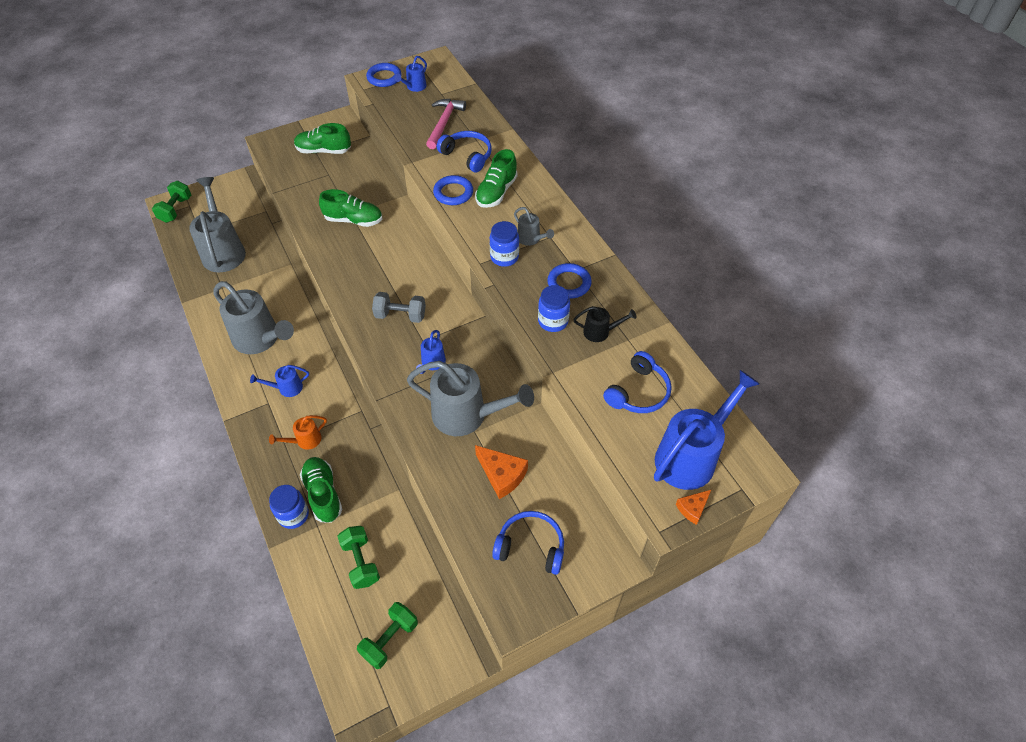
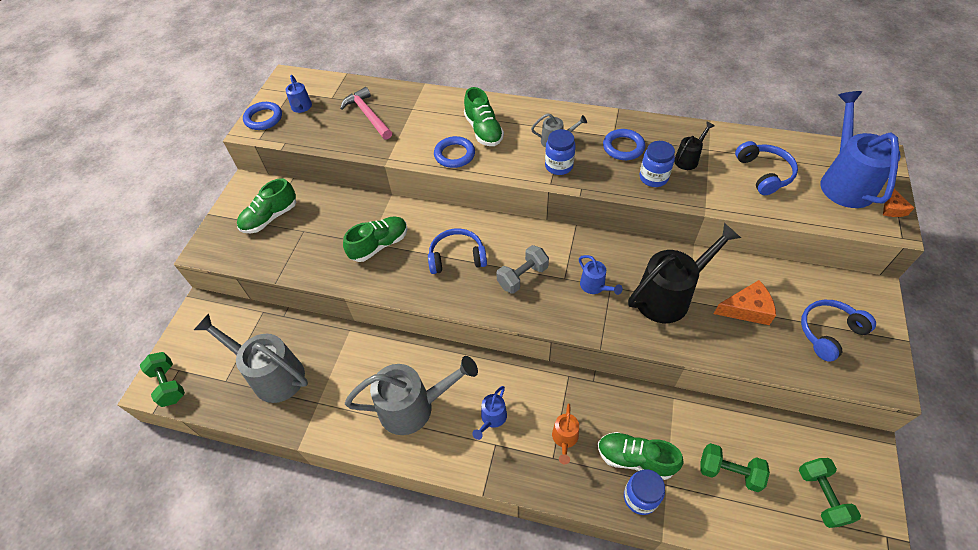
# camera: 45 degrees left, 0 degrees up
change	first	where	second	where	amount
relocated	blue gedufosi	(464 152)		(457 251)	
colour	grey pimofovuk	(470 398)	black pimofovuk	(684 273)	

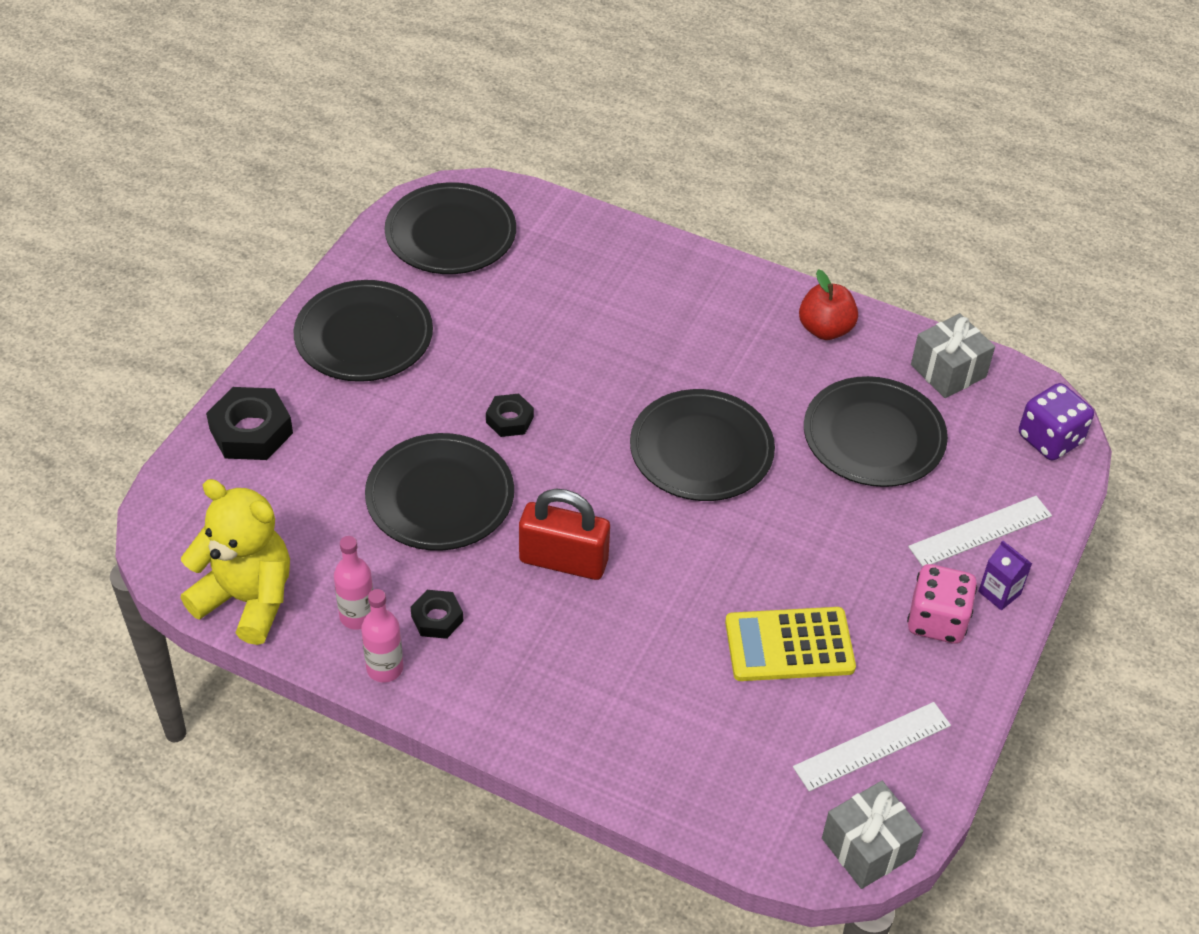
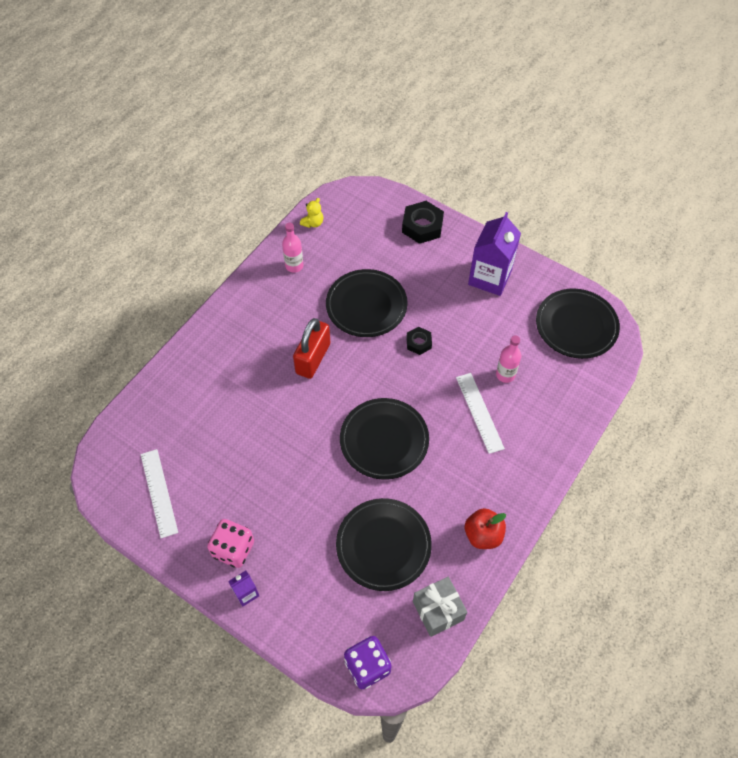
# camera: 100 degrees right, 10 degrees up
change	first	where	second	where	amount
missing	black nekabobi	(437 614)			
missing	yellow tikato	(790 644)			
missing	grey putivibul	(872 835)			
relocated	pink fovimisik	(382 635)		(508 359)	
relocated	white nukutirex	(980 531)		(480 413)	
exchanged	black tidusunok	(363 331)	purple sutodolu	(494 254)	
size	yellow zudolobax	(235 562)		(311 213)	x0.44

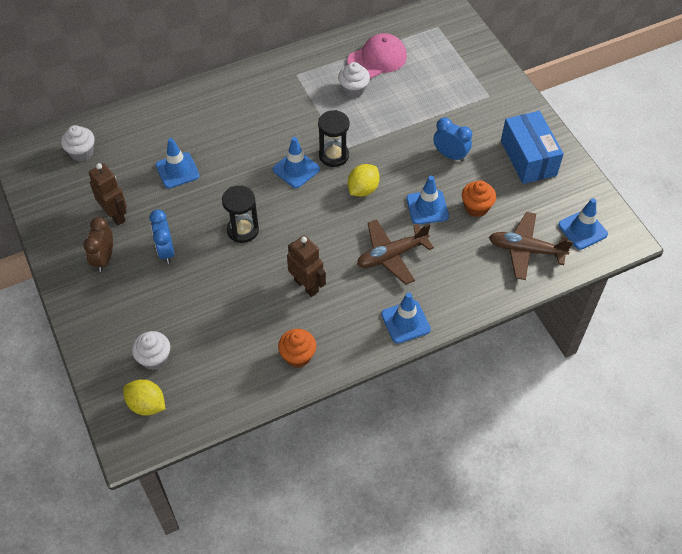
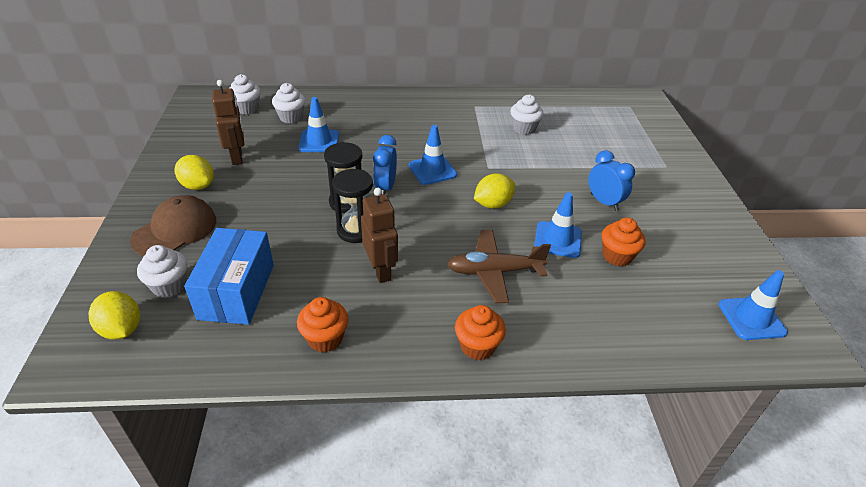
# camera: 20 degrees right, 15 degrees down
change	first	where	second	where	amount
missing	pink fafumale	(377 56)			
missing	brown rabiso	(531 246)			
appeared			brown fafumale	(173 225)	
appeared			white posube	(289 103)	
relocated	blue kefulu	(161 236)		(385 164)	
relocated	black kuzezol	(333 138)		(352 206)	
relocated	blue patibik	(532 147)		(229 276)	
exchanged	brown kefulu	(98 244)	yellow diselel	(194 172)	
exchanged	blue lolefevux	(406 318)	orange posube	(480 332)	

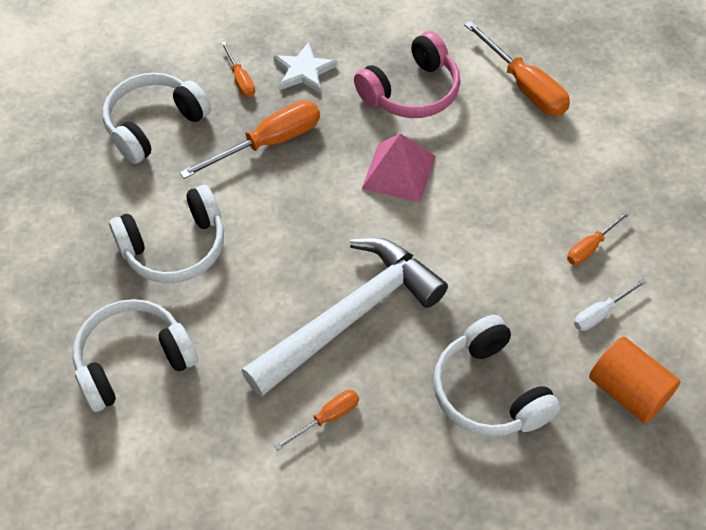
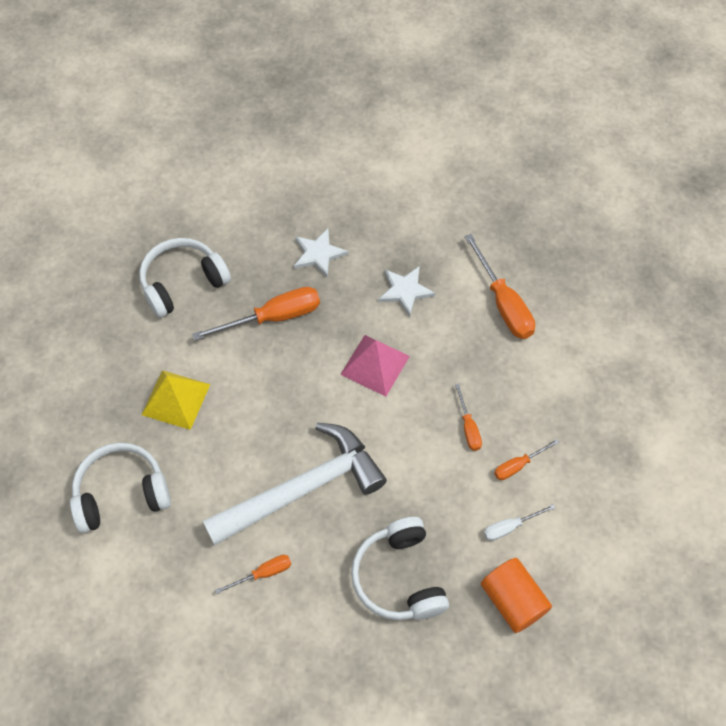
# camera: 10 degrees right, 5 degrees up
change	first	where	second	where	amount
relocated	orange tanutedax	(238 69)		(468 417)	
exchanged	white gedufosi	(166 234)	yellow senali	(176 400)	
exchanged	pink gedufosi	(407 74)	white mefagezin	(406 291)	

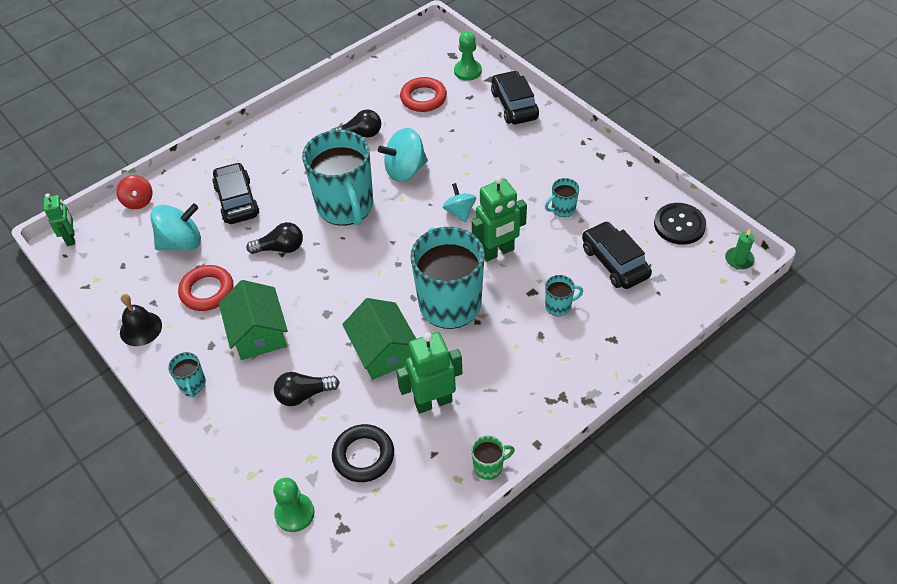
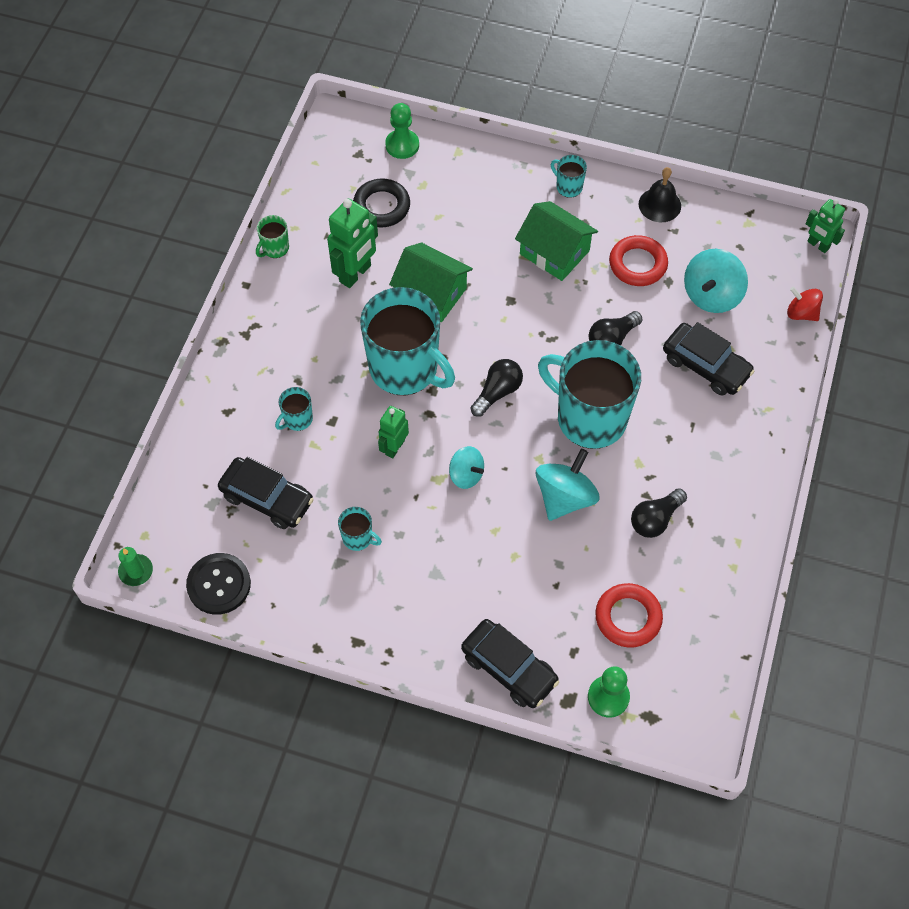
# camera: 145 degrees right, 10 degrees up
change	first	where	second	where	amount
relocated	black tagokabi	(307 389)		(497 388)	
spun	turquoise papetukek	(562 197)		(360 529)	90 degrees clockwise
size	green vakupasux	(499 219)		(393 432)	x0.62

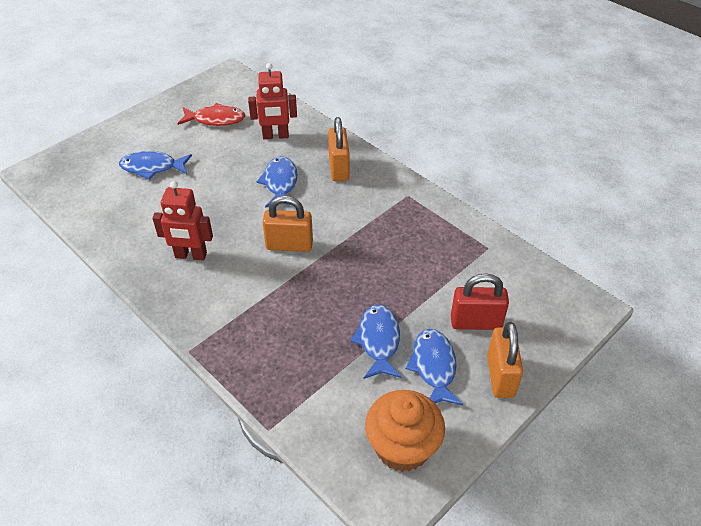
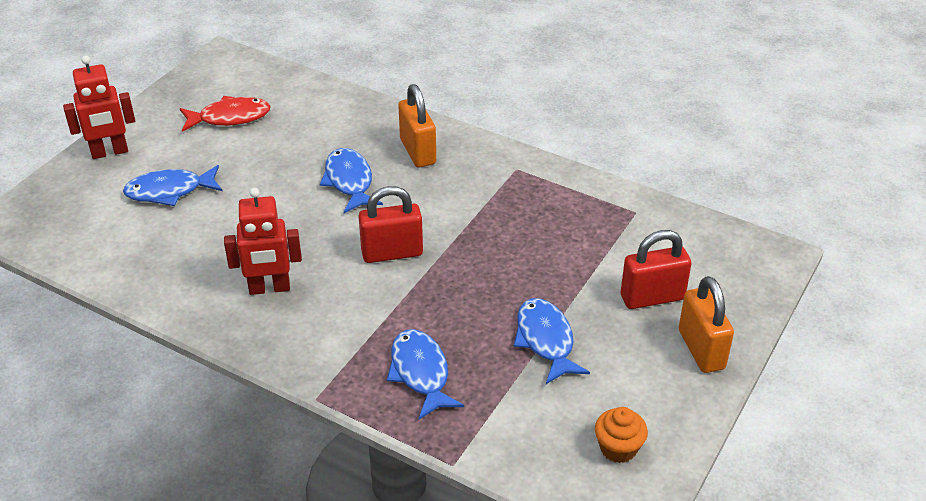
# camera: 15 degrees left, 5 degrees down
change	first	where	second	where	amount
relocated	red vakupasux	(272 101)		(99 107)	
relocated	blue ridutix	(434 367)		(425 374)	
colour	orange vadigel	(287 224)	red vadigel	(391 224)	
size	orange posube	(405 431)		(621 435)	x0.56

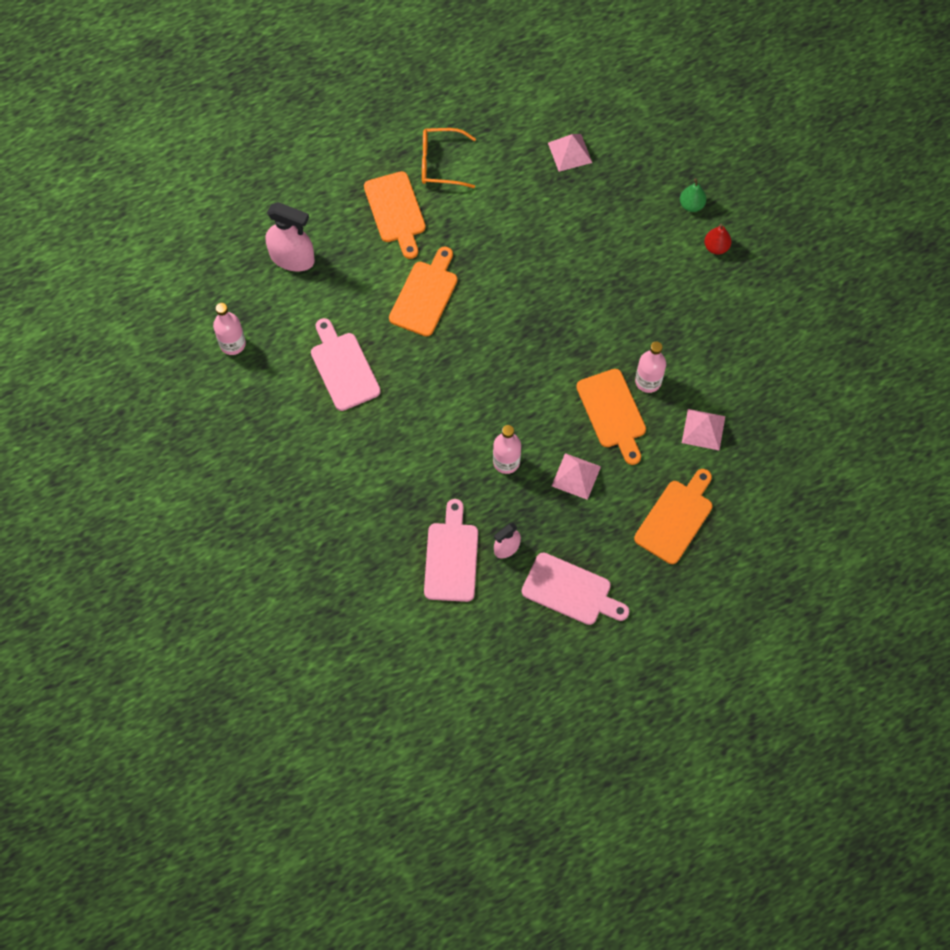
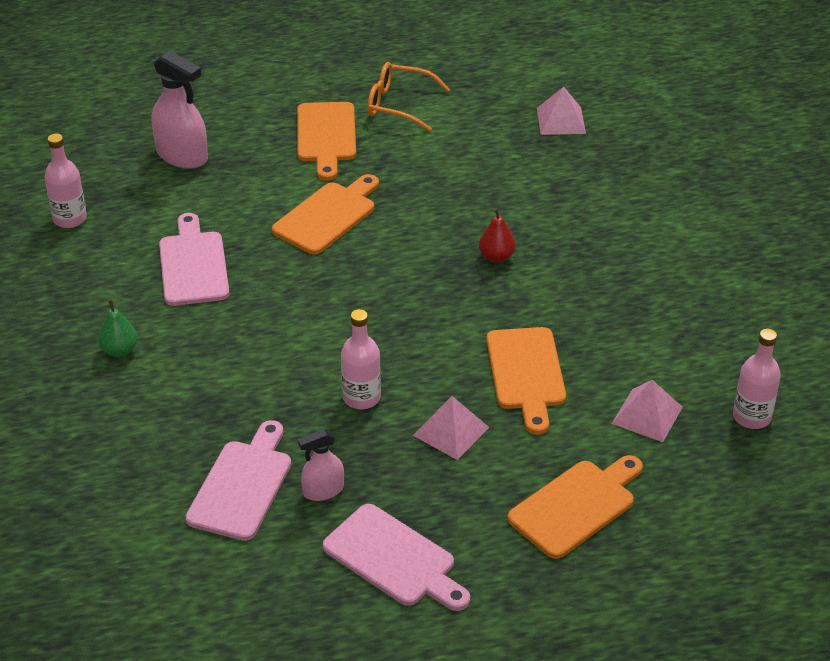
# camera: 15 degrees right, 25 degrees down
change	first	where	second	where	amount
relocated	pink fovimisik	(650 367)		(757 379)	
relocated	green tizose	(693 195)		(118 328)	
relocated	red tizose	(718 239)		(497 235)	

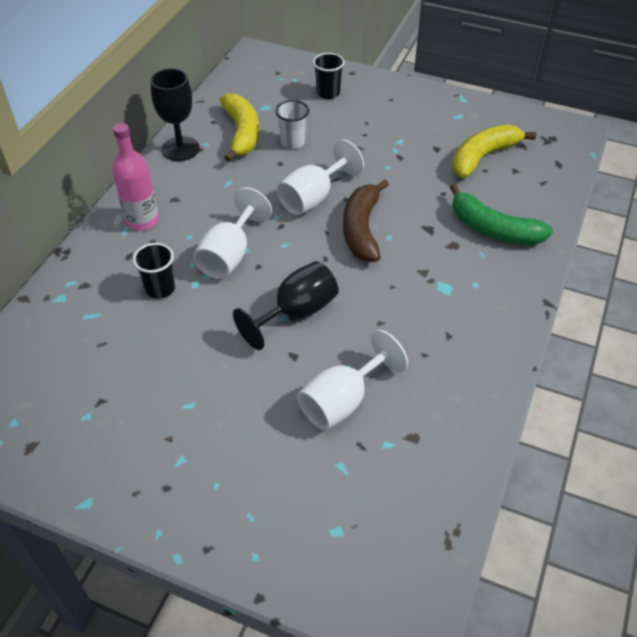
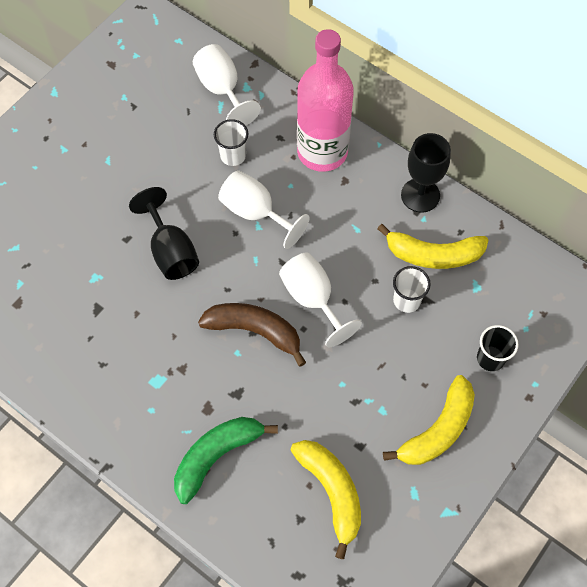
# camera: 105 degrees right, 15 degrees up
change	first	where	second	where	amount
appeared			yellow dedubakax	(429 420)	
relocated	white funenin	(352 380)		(227 85)	
colour	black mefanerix	(154 271)	white mefanerix	(231 142)	
size	pink fovimisik	(135 176)		(325 100)	x1.64

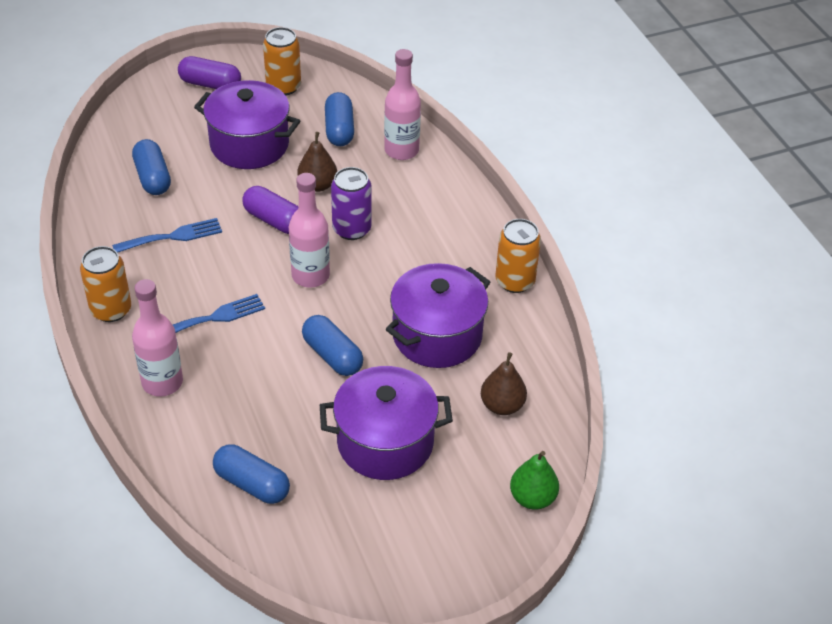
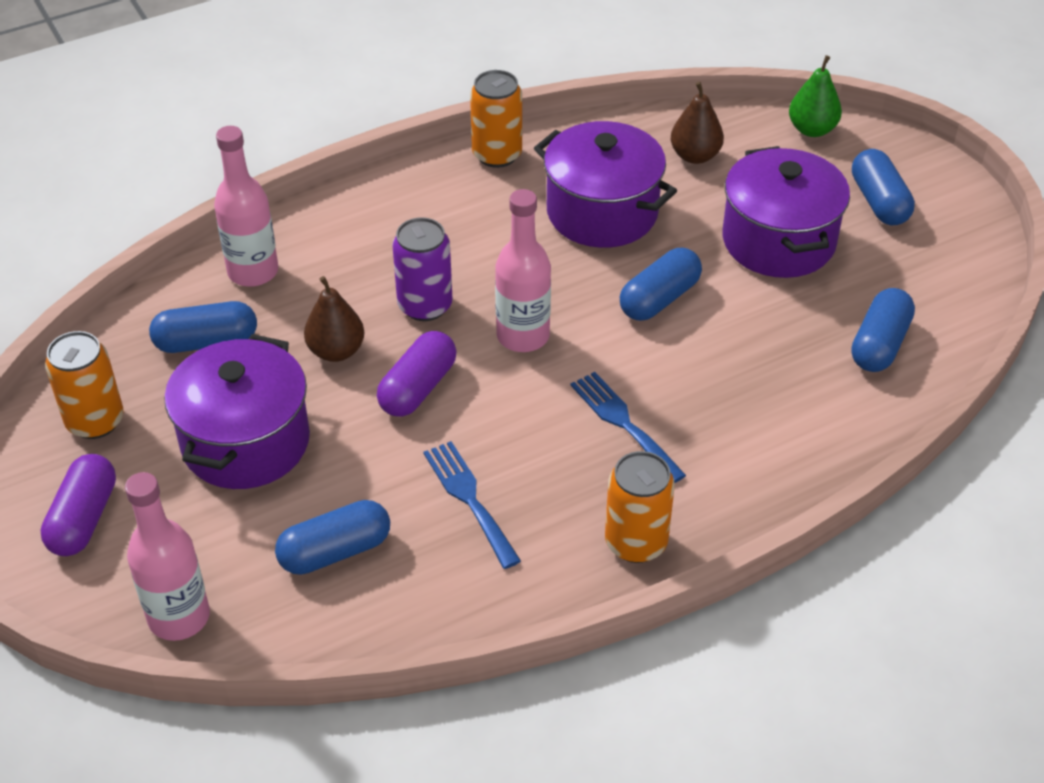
# camera: 95 degrees left, 0 degrees up
change	first	where	second	where	amount
appeared			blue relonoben	(883 187)	
relocated	pink fovimisik	(157 338)		(167 556)	

